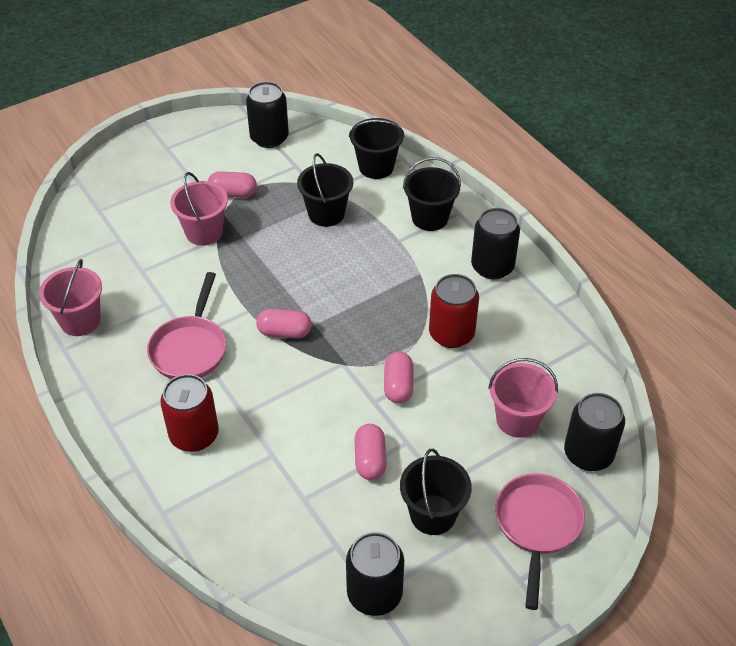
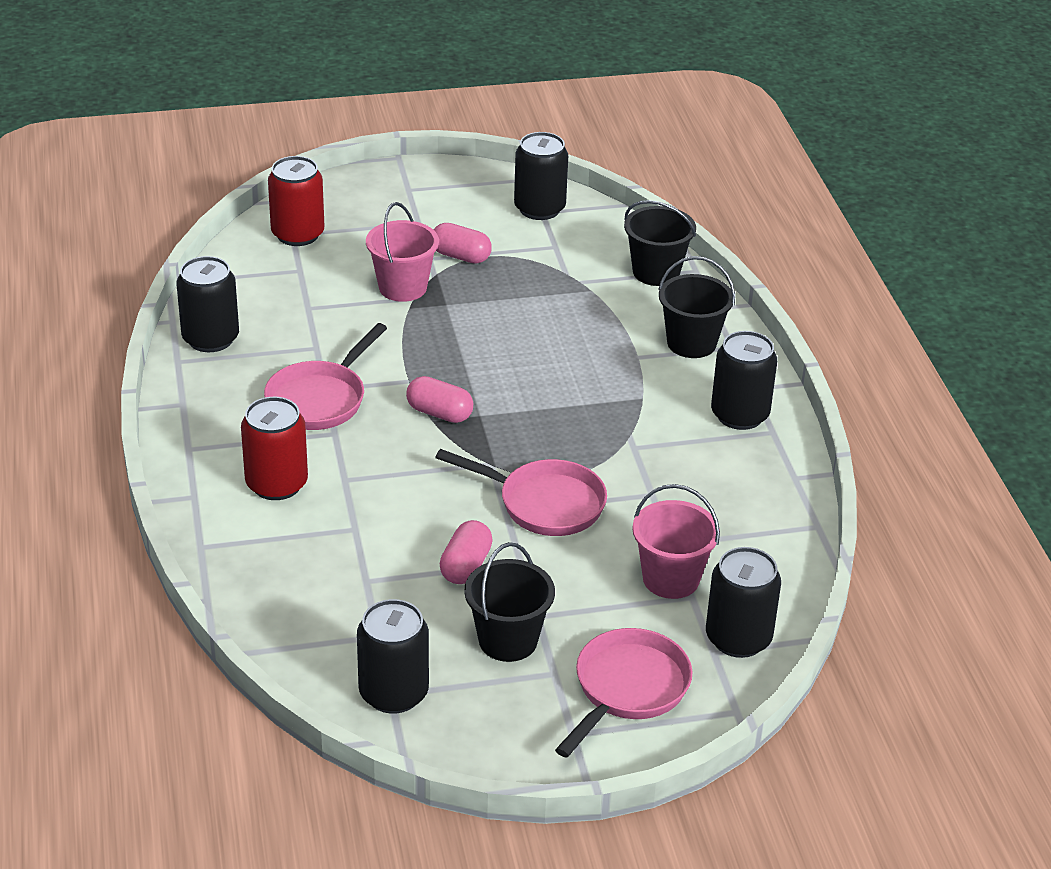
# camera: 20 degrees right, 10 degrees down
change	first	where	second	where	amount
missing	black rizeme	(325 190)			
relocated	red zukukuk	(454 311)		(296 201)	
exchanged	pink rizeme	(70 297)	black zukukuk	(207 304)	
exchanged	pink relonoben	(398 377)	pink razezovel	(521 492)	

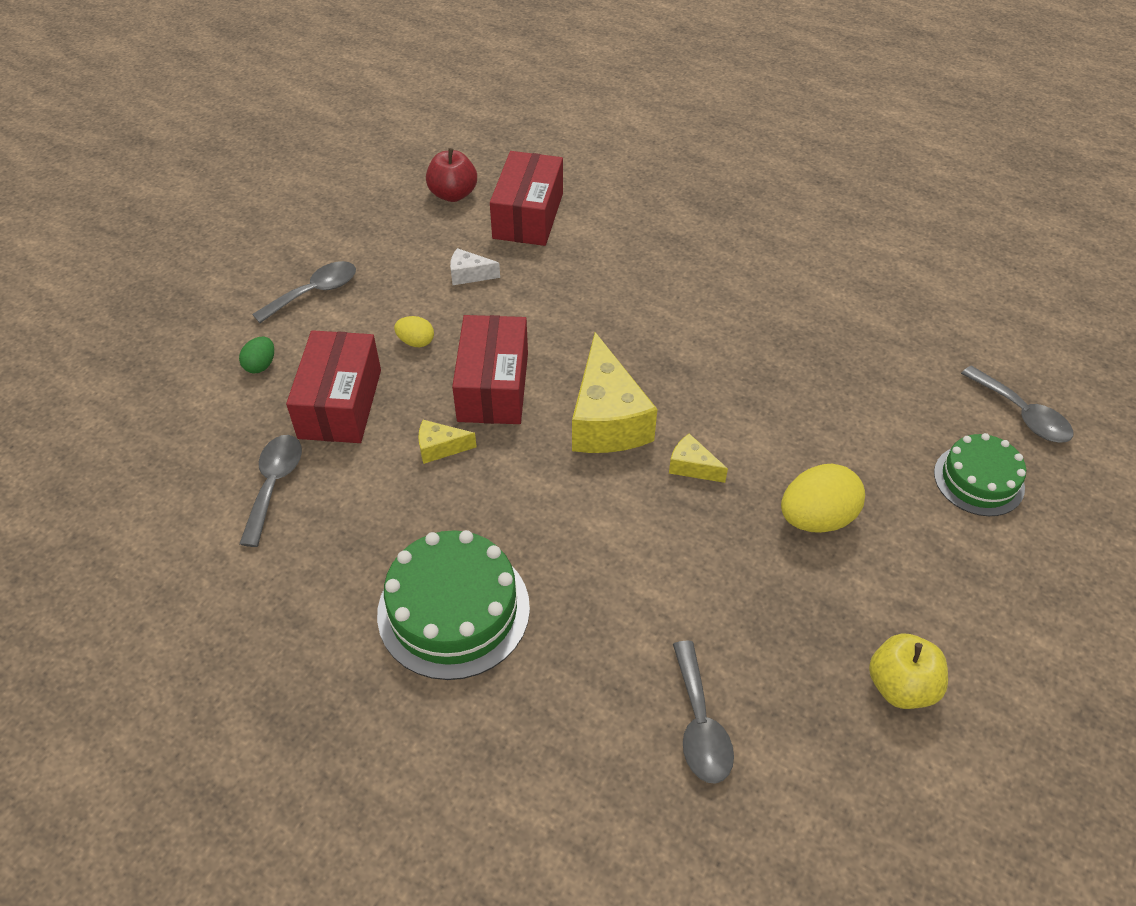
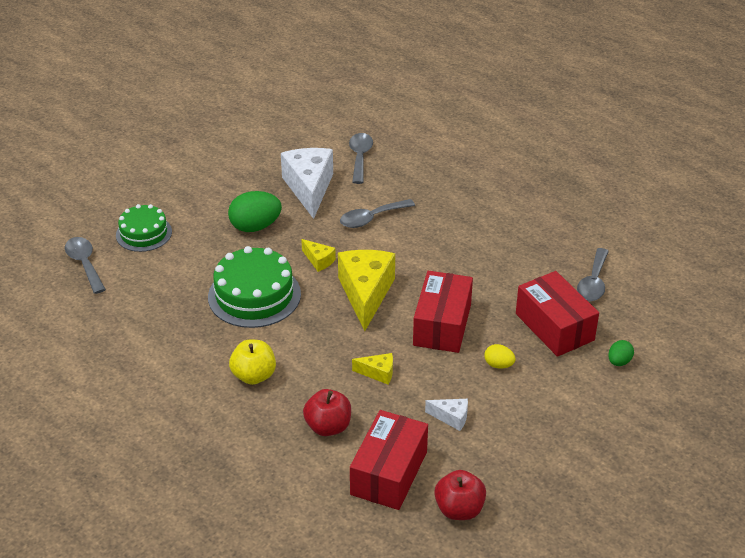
# camera: 170 degrees left, 10 degrees down
change	first	where	second	where	amount
appeared			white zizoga	(307 183)	
appeared			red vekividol	(327 412)	
relocated	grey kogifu	(304 292)		(377 213)	
relocated	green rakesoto	(453 605)		(254 287)	
relocated	yellow zizoga	(447 442)		(372 368)	
relocated	yellow vekividol	(908 671)		(252 362)	
colour	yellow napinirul	(823 498)	green napinirul	(255 211)	
spun	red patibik	(333 386)		(557 314)	45 degrees counterclockwise

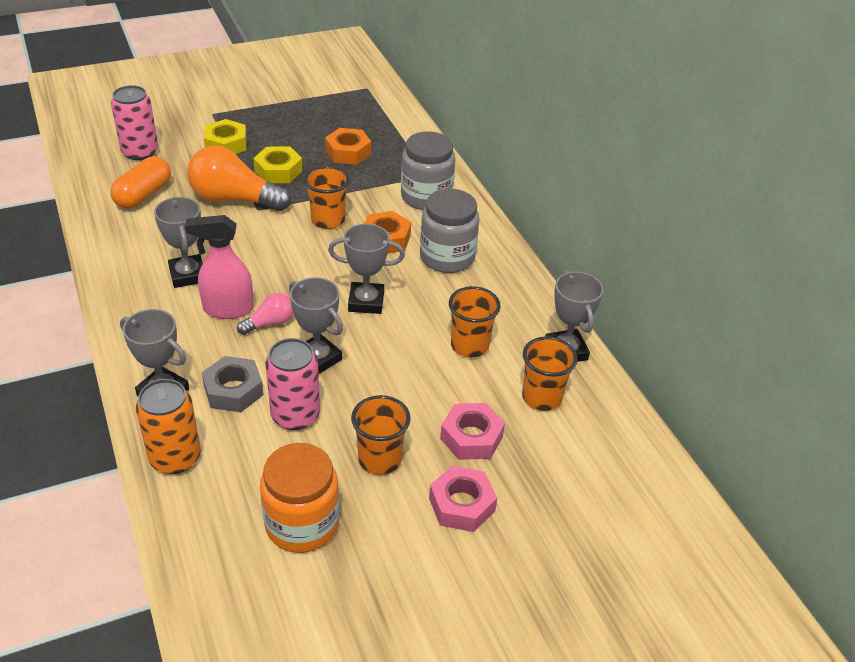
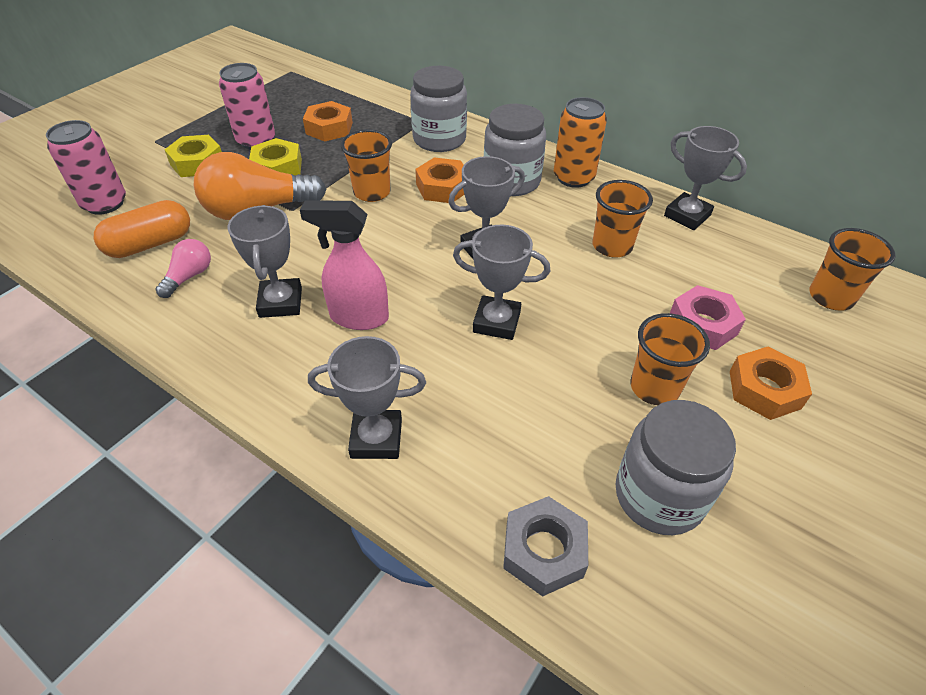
# camera: 30 degrees left, 5 degrees up
change	first	where	second	where	amount
relocated	orange zukukuk	(168 426)		(580 142)	
relocated	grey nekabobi	(232 384)		(545 546)	
relocated	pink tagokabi	(265 314)		(183 268)	
relocated	pink zukukuk	(292 384)		(247 106)	
relocated	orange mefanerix	(549 373)		(852 269)	
colour	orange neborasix	(299 498)	grey neborasix	(675 467)	
colour	pink nekabobi	(463 498)	orange nekabobi	(771 383)	
spun	orange relonoben	(140 182)		(142 229)	60 degrees clockwise
spun	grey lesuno	(178 242)		(265 261)	45 degrees clockwise
spun	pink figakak	(219 267)		(344 265)	45 degrees clockwise

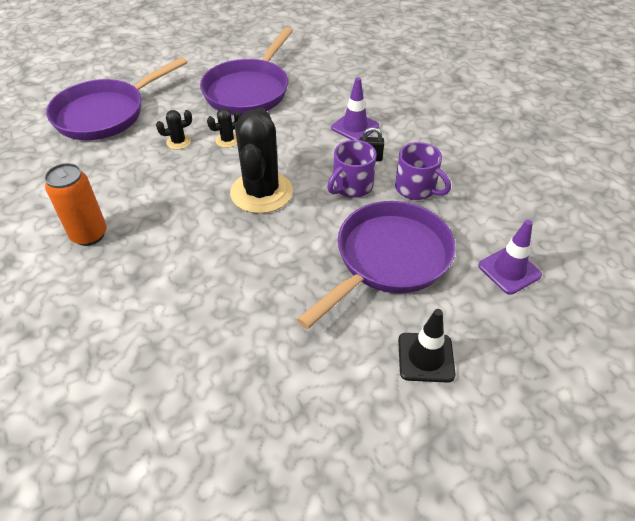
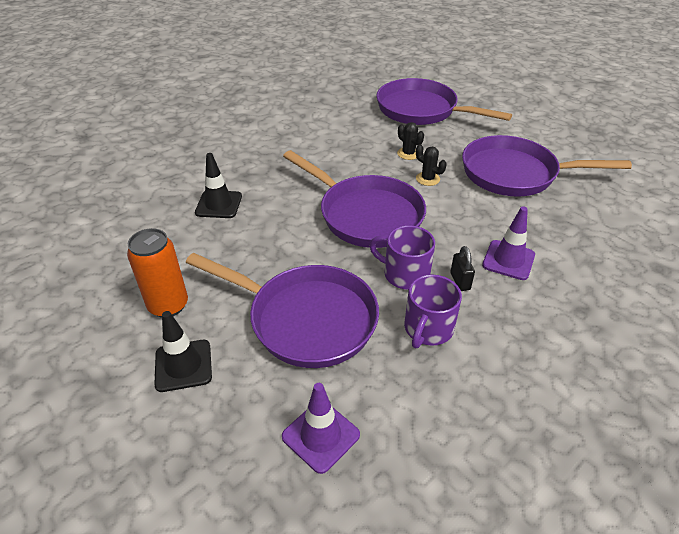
# camera: 75 degrees right, 5 degrees down
change	first	where	second	where	amount
appeared			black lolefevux	(218 185)	
relocated	orange zukukuk	(75 204)		(157 273)	
exchanged	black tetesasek	(261 160)	purple razezovel	(354 199)	

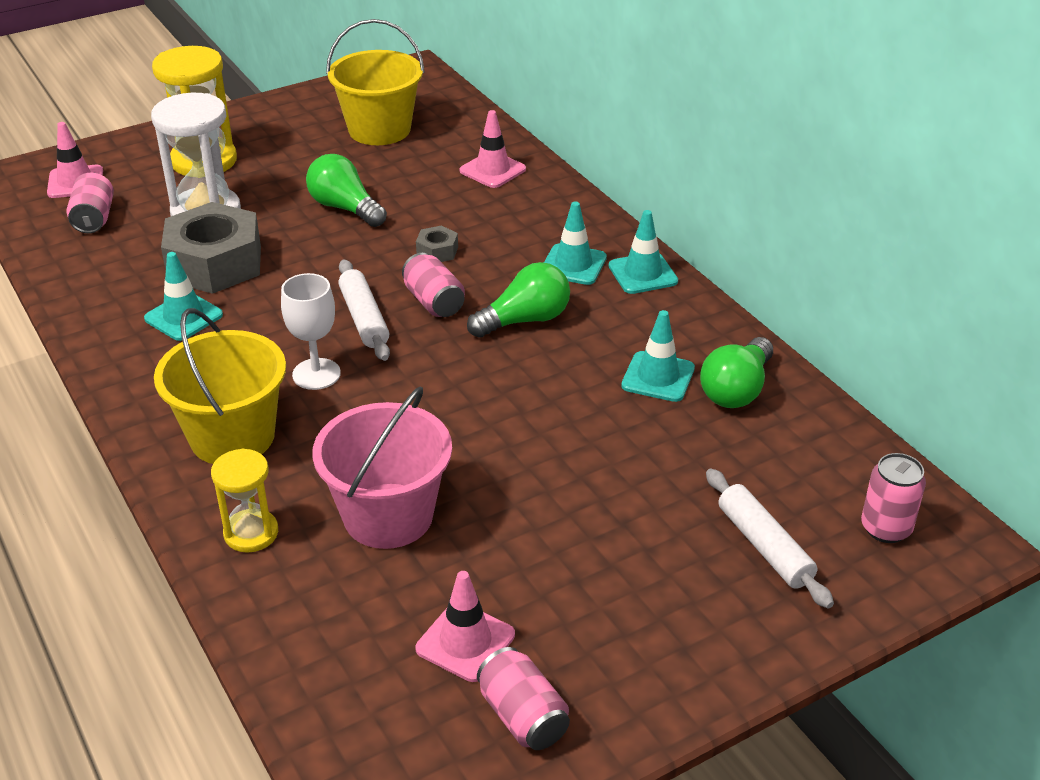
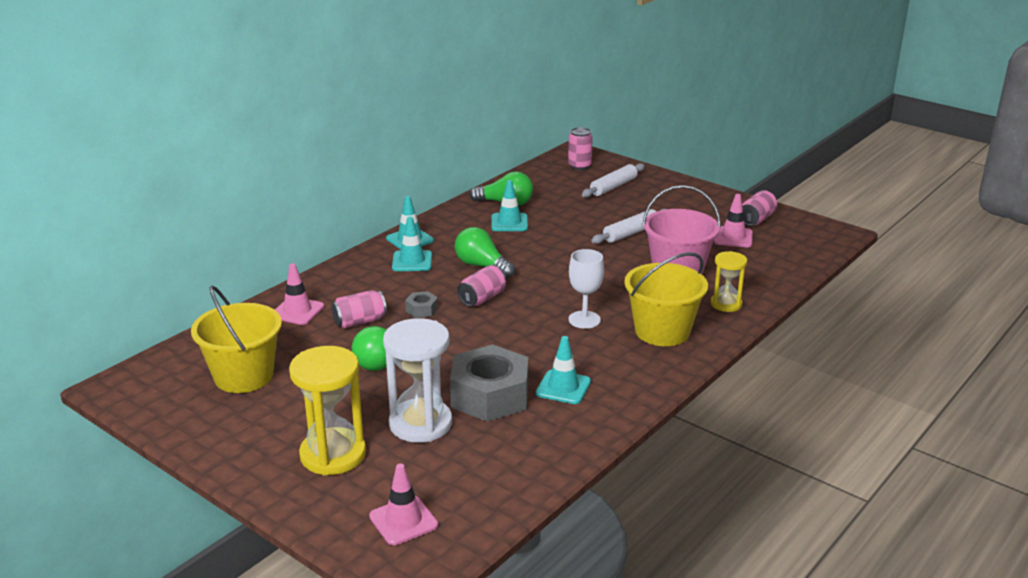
# camera: 110 degrees left, 10 degrees down
change	first	where	second	where	amount
relocated	pink zukukuk	(90 203)		(359 309)	
relocated	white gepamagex	(364 310)		(628 226)	

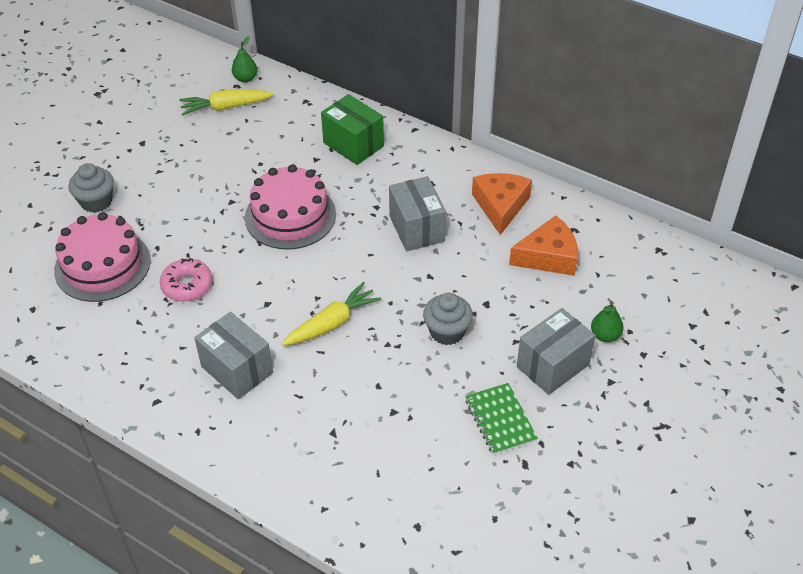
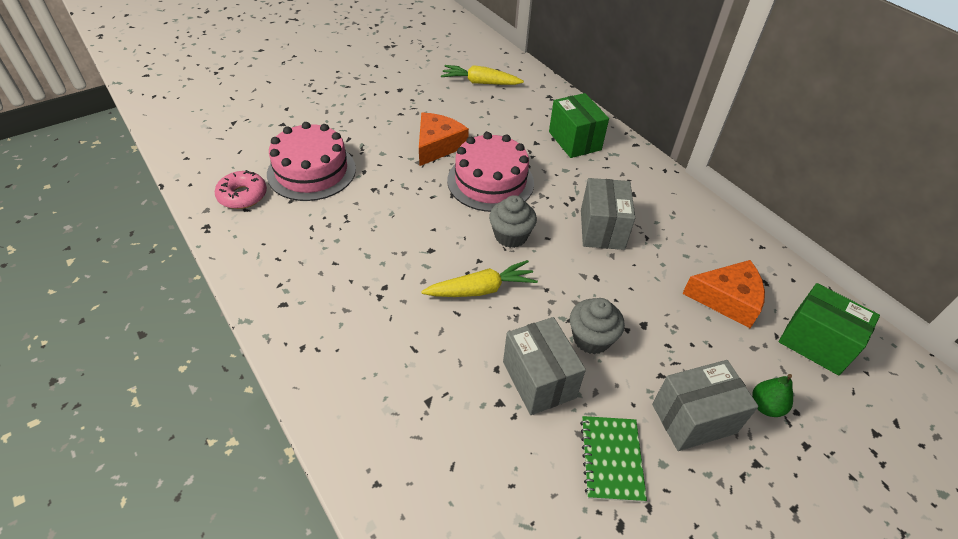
# camera: 20 degrees right, 0 degrees up
change	first	where	second	where	amount
missing	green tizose	(245 59)			
appeared			green patibik	(829 329)	
relocated	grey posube	(91 188)		(513 221)	
relocated	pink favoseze	(186 280)		(241 189)	
relocated	grey patibik	(233 355)		(544 366)	
relocated	orange zizoga	(502 204)		(444 139)	

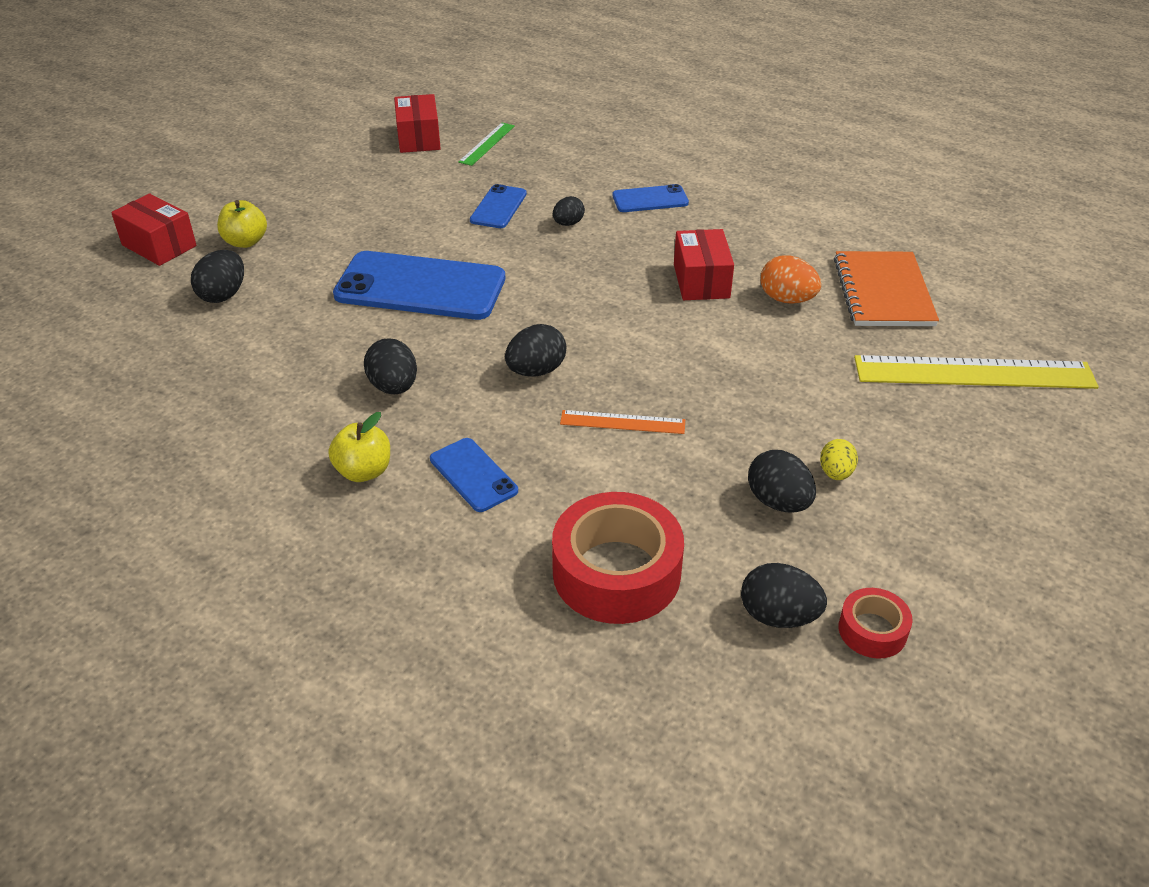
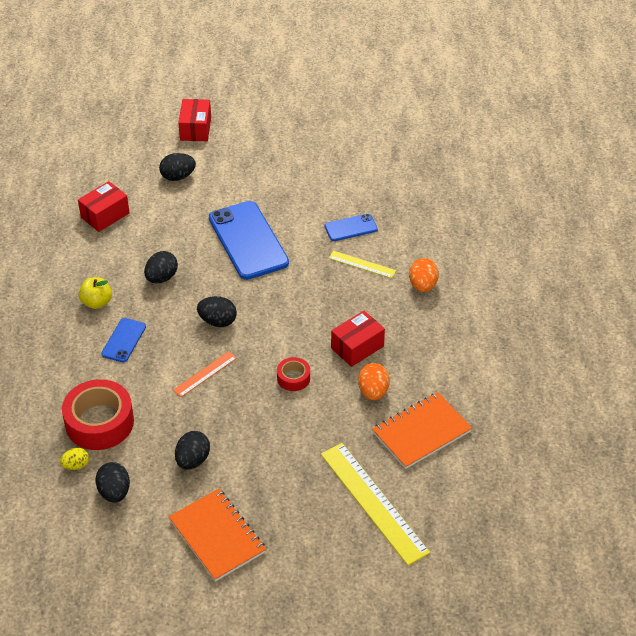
# camera: 55 degrees right, 5 degrees up
change	first	where	second	where	amount
missing	yellow vekividol	(242 224)			
missing	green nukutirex	(486 144)			
appeared			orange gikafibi	(217 535)	
relocated	red patibik	(417 123)		(104 206)	
relocated	yellow napinirul	(839 459)		(74 459)	
relocated	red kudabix	(875 623)		(293 374)	
exchanged	black napinirul	(569 211)	yellow nukutirex	(362 264)	
exchanged	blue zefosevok	(650 198)	orange napinirul	(424 275)	
spun	orange nukutirex	(622 422)		(205 374)	75 degrees clockwise

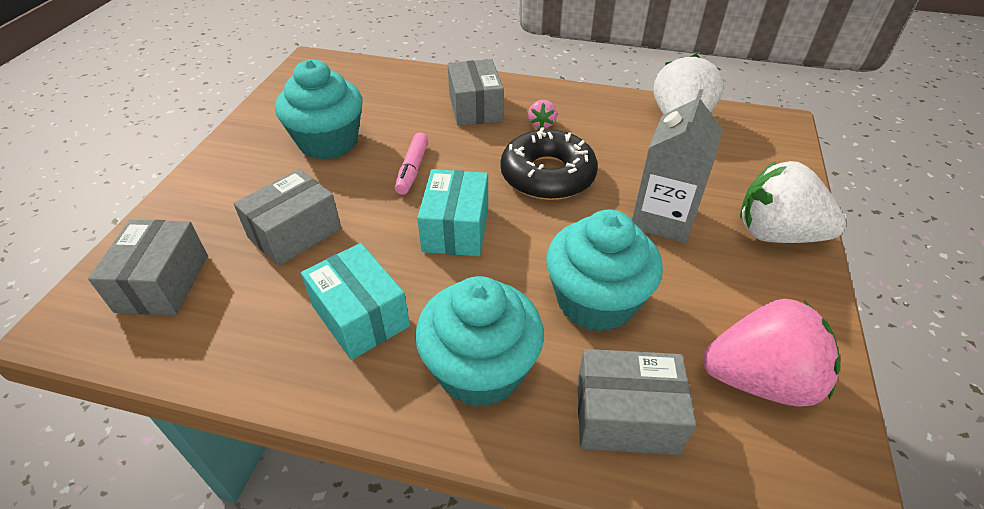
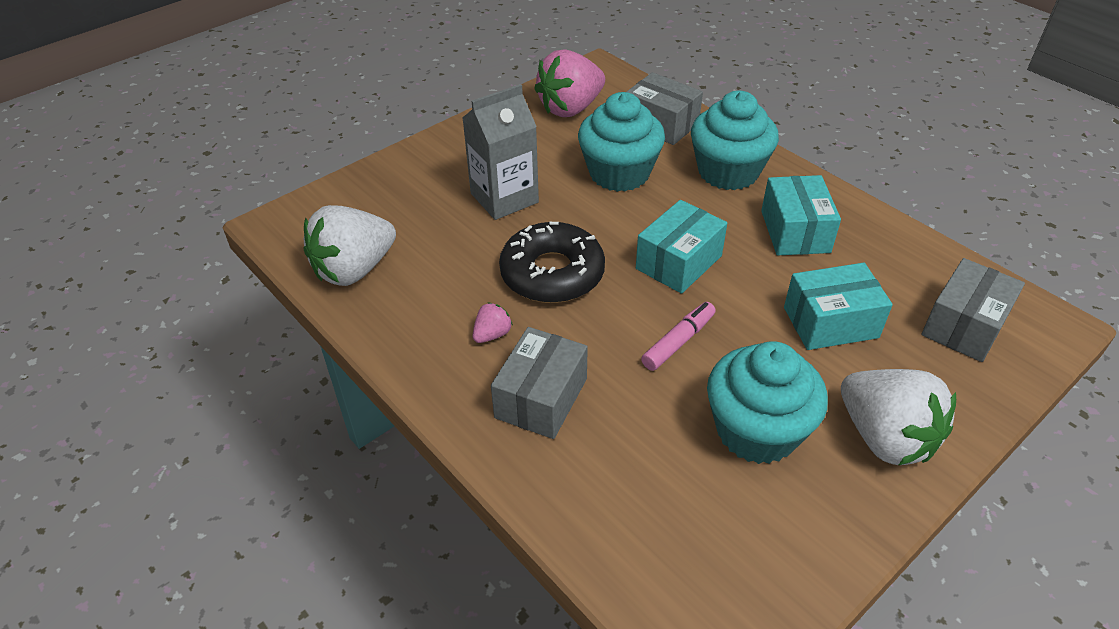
# camera: 145 degrees left, 0 degrees up
change	first	where	second	where	amount
relocated	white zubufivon	(793 202)		(898 417)	
colour	grey patibik	(287 217)	turquoise patibik	(838 306)	
spun	pink zubufivon	(771 353)		(569 83)	75 degrees counterclockwise

